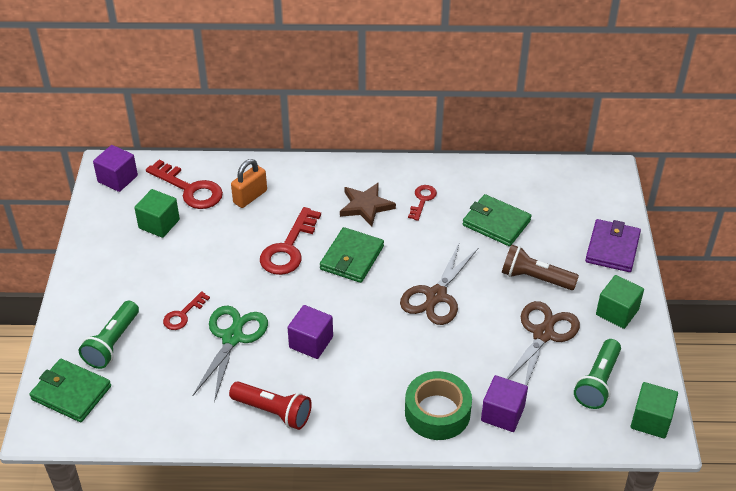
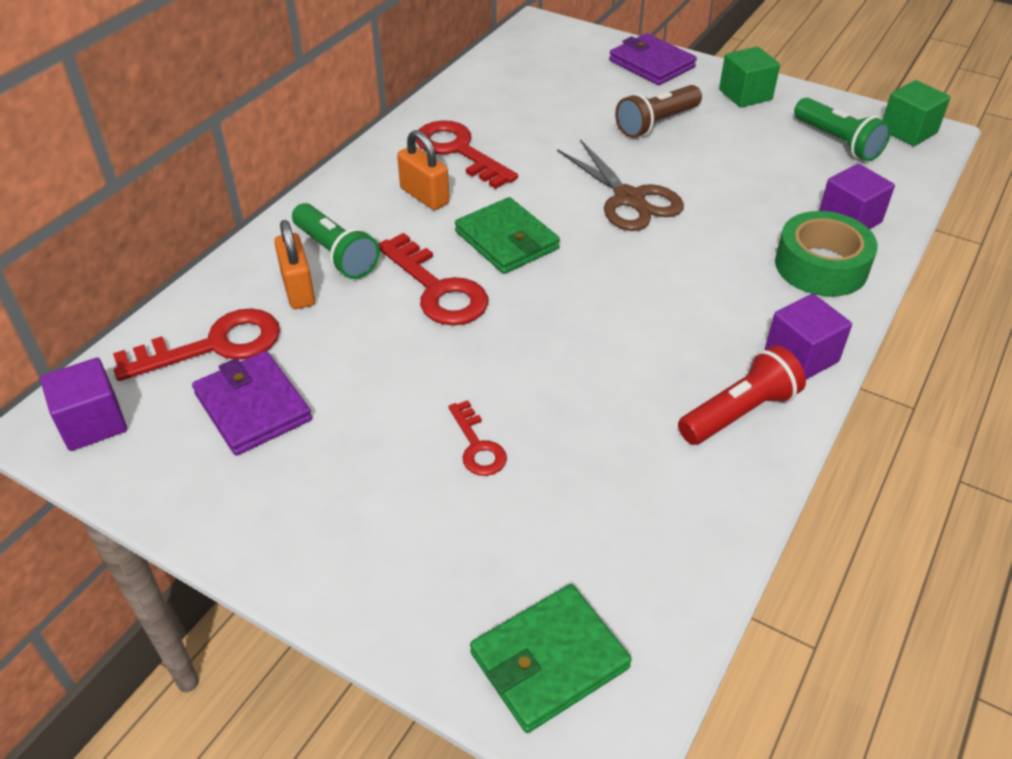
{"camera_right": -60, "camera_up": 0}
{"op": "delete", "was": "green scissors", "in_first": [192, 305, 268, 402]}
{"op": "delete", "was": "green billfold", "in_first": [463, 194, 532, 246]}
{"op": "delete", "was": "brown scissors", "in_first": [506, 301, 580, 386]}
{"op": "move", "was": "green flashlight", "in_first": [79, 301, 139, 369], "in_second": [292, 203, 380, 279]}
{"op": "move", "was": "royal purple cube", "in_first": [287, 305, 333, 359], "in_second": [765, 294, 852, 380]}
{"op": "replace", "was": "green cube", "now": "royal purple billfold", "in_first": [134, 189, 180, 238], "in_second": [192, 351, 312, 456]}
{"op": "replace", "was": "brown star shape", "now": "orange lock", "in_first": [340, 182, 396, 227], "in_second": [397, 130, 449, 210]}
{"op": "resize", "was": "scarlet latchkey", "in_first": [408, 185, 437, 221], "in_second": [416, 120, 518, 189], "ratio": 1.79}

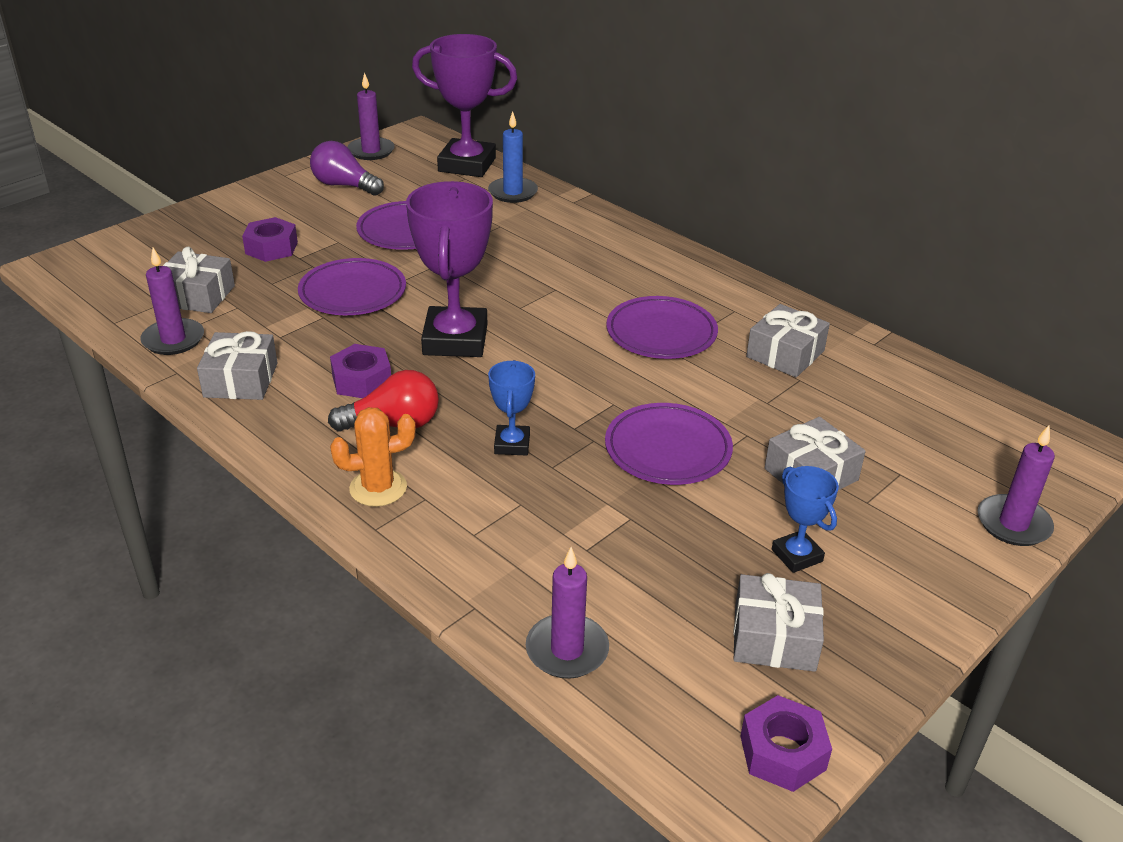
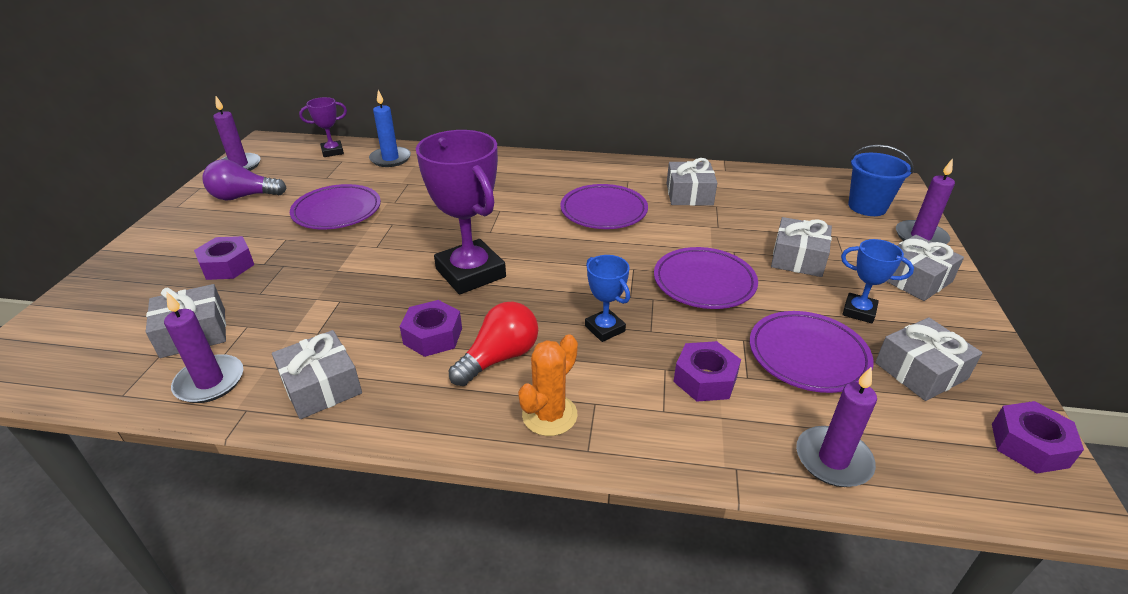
{"camera_right": -35, "camera_up": 0}
{"op": "insert", "now": "royal purple nut", "in_second": [673, 341, 741, 401]}
{"op": "insert", "now": "royal blue pail", "in_second": [848, 145, 914, 216]}
{"op": "insert", "now": "grey gift", "in_second": [886, 235, 964, 301]}
{"op": "move", "was": "royal purple dinner plate", "in_first": [298, 258, 406, 315], "in_second": [750, 311, 874, 393]}
{"op": "resize", "was": "royal purple award cup", "in_first": [412, 34, 517, 177], "in_second": [299, 97, 347, 157], "ratio": 0.5}

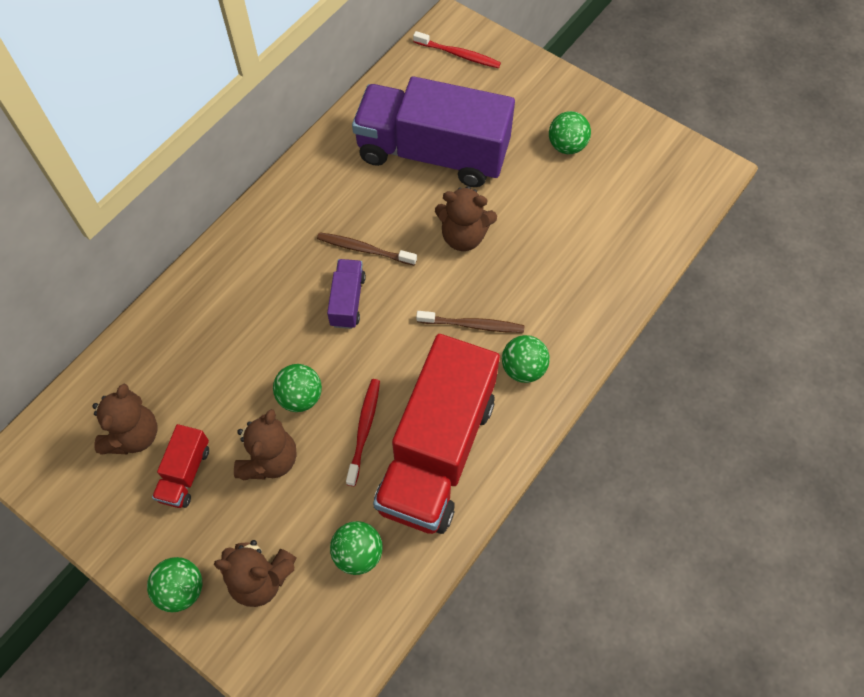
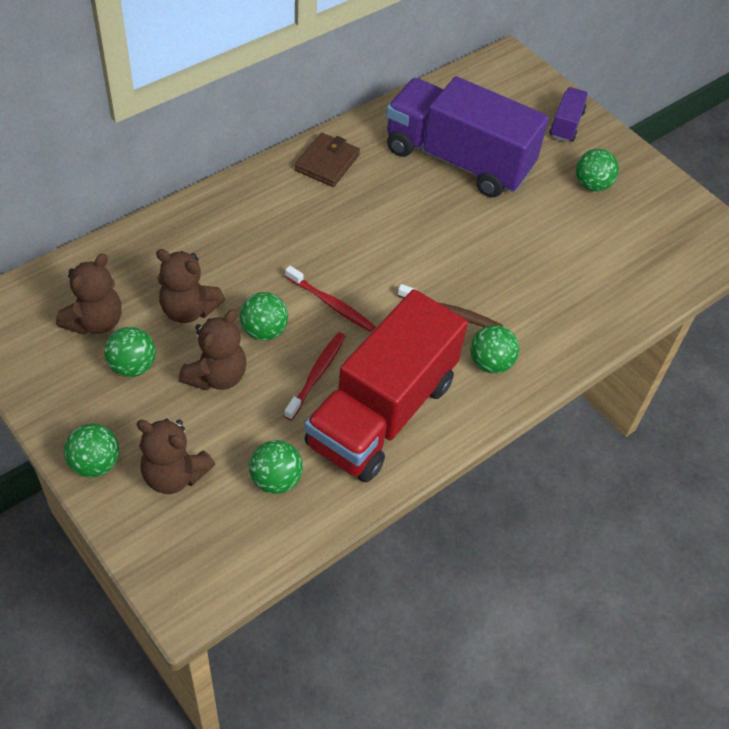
{"camera_right": 10, "camera_up": -10}
{"op": "delete", "was": "brown toothbrush", "in_first": [317, 232, 417, 266]}
{"op": "insert", "now": "brown billfold", "in_second": [295, 133, 360, 187]}
{"op": "move", "was": "royal purple lorry", "in_first": [327, 259, 366, 329], "in_second": [549, 87, 588, 142]}
{"op": "move", "was": "scarlet toothbrush", "in_first": [413, 31, 501, 68], "in_second": [285, 266, 376, 332]}
{"op": "move", "was": "brown teddy bear", "in_first": [435, 186, 497, 251], "in_second": [156, 249, 225, 323]}
{"op": "replace", "was": "scarlet lorry", "now": "green ball", "in_first": [152, 424, 209, 508], "in_second": [104, 327, 156, 377]}

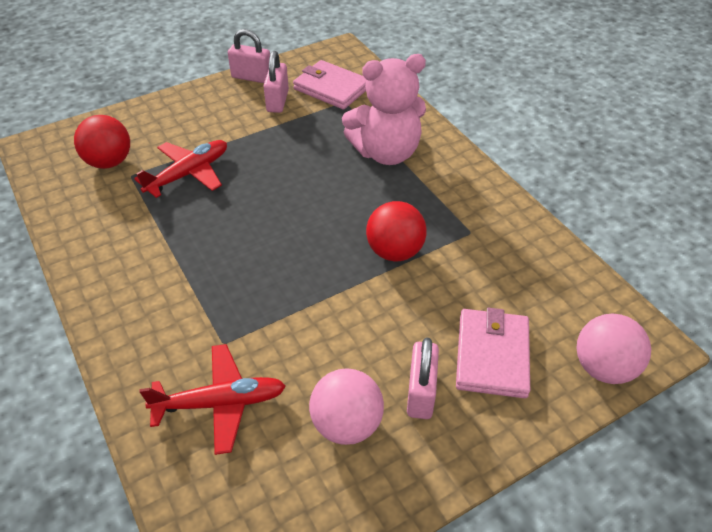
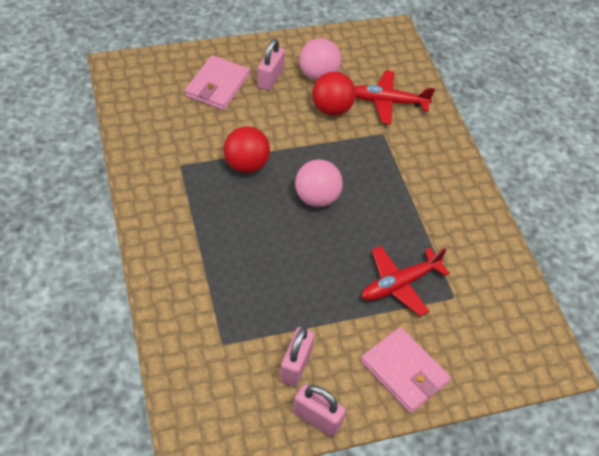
{"camera_right": -170, "camera_up": 5}
{"op": "delete", "was": "rose-pink teddy bear", "in_first": [342, 54, 426, 165]}
{"op": "move", "was": "scarlet ball", "in_first": [74, 115, 130, 169], "in_second": [312, 72, 356, 116]}
{"op": "move", "was": "rose-pink billfold", "in_first": [293, 60, 366, 109], "in_second": [361, 327, 451, 413]}
{"op": "move", "was": "rose-pink ball", "in_first": [577, 314, 651, 384], "in_second": [295, 159, 343, 207]}

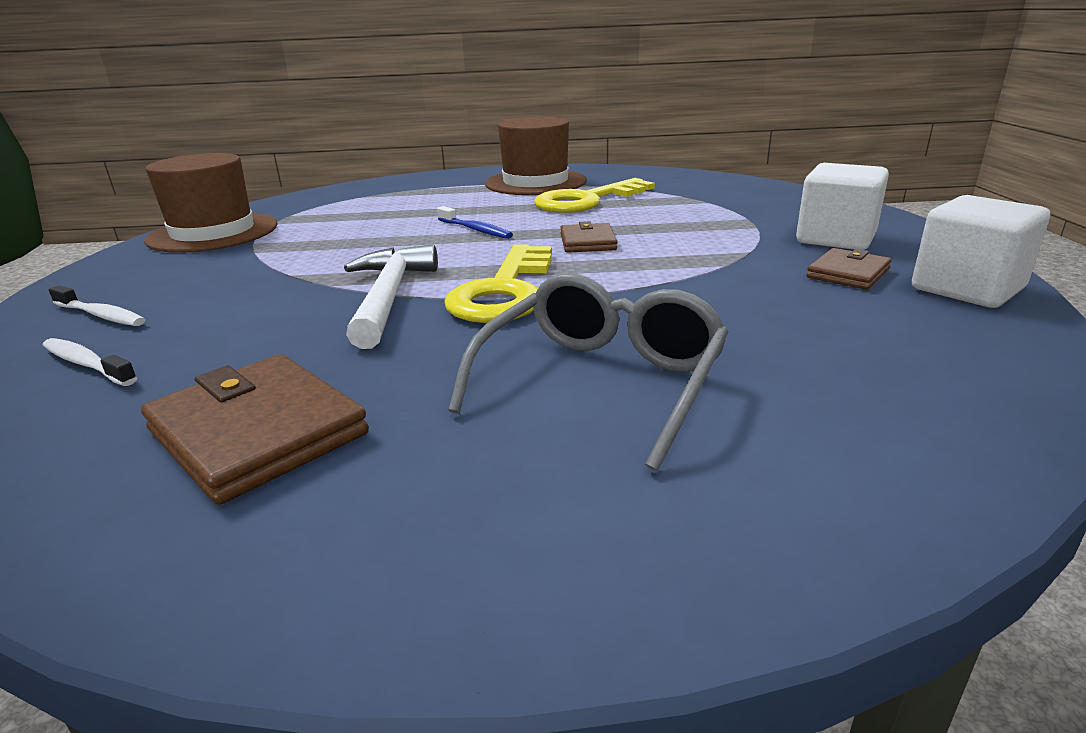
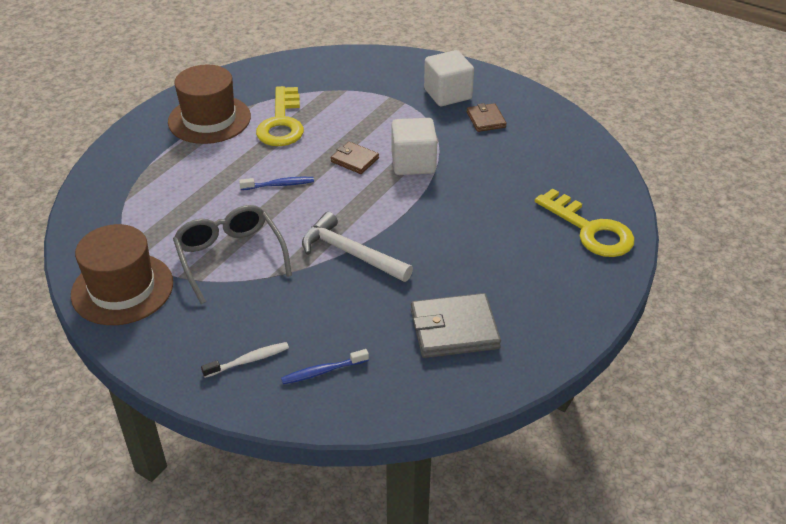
{"camera_right": -55, "camera_up": 15}
{"op": "move", "was": "bright yellow latchkey", "in_first": [445, 244, 552, 323], "in_second": [535, 188, 635, 257]}
{"op": "move", "was": "grey spectacles", "in_first": [448, 273, 729, 471], "in_second": [173, 205, 292, 304]}
{"op": "move", "was": "white cube", "in_first": [912, 195, 1050, 308], "in_second": [391, 118, 437, 175]}
{"op": "recolor", "was": "white toothbrush", "now": "royal blue toothbrush", "in_first": [42, 338, 137, 386], "in_second": [281, 349, 369, 385]}
{"op": "recolor", "was": "brown billfold", "now": "grey billfold", "in_first": [141, 354, 369, 505], "in_second": [411, 293, 501, 358]}

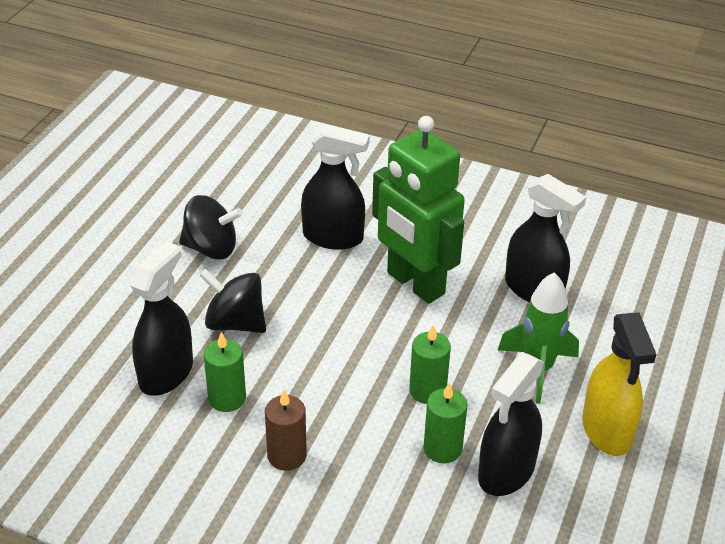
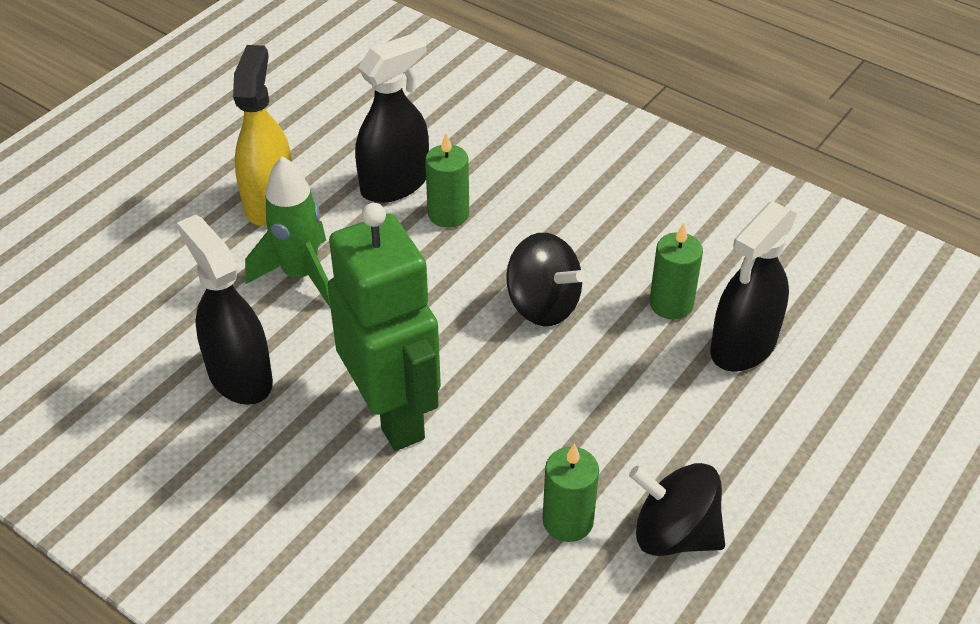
{"camera_right": -165, "camera_up": 5}
{"op": "delete", "was": "brown candle", "in_first": [265, 389, 307, 471]}
{"op": "delete", "was": "black spray bottle", "in_first": [301, 124, 370, 250]}
{"op": "move", "was": "black whirligig", "in_first": [199, 269, 266, 333], "in_second": [506, 233, 585, 326]}
{"op": "move", "was": "green candle", "in_first": [409, 325, 451, 404], "in_second": [543, 443, 599, 542]}

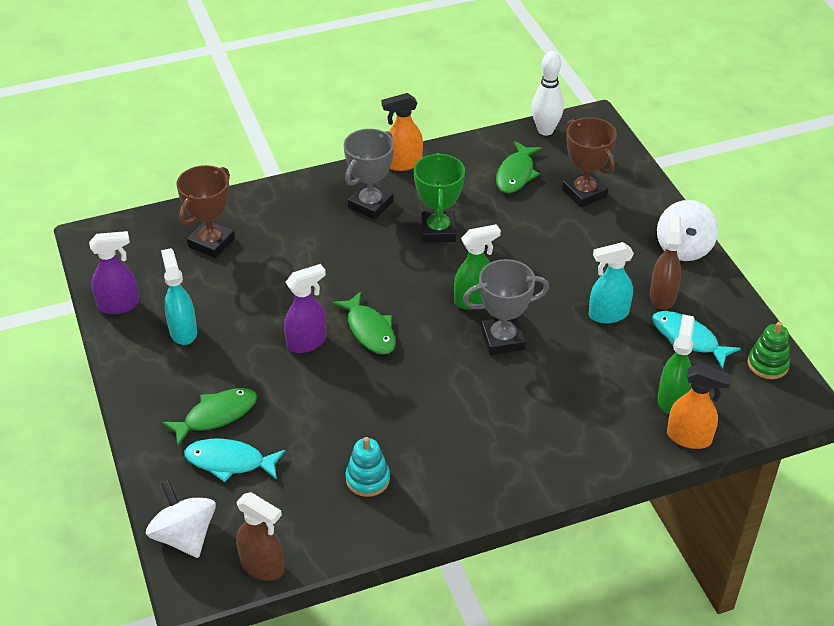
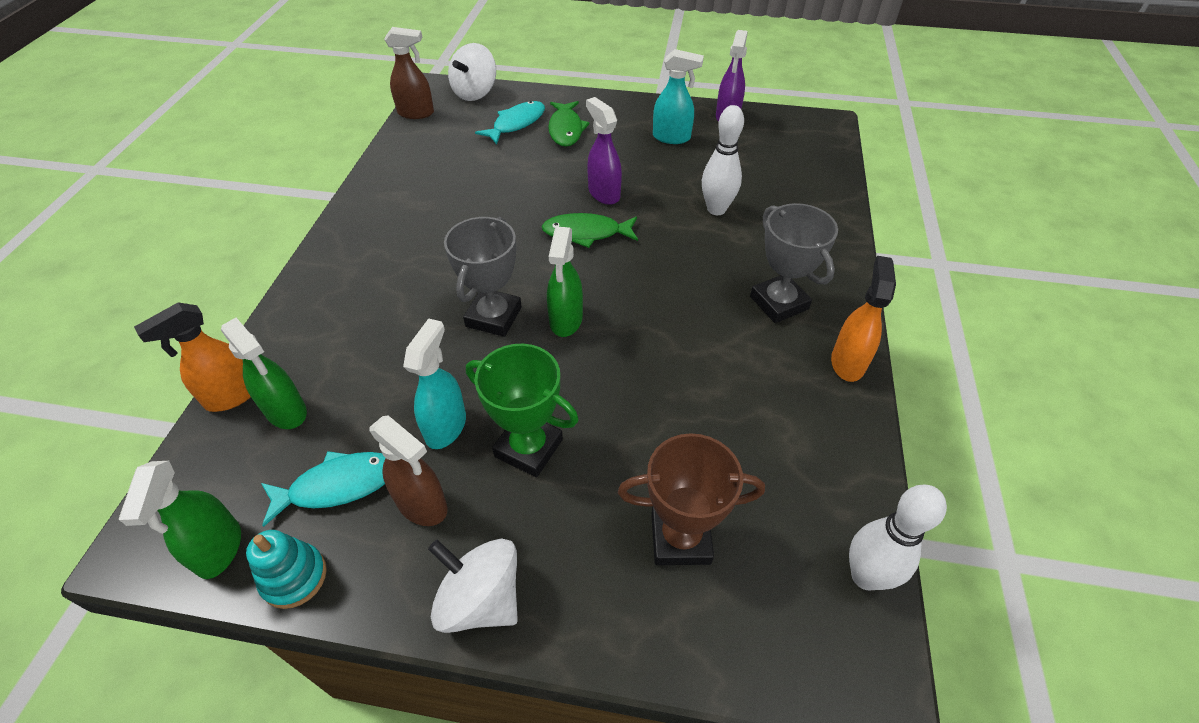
{"camera_right": 120, "camera_up": 5}
{"op": "delete", "was": "brown award cup", "in_first": [176, 165, 235, 258]}
{"op": "delete", "was": "green toy fish", "in_first": [496, 141, 542, 193]}
{"op": "insert", "now": "white tenpin", "in_second": [702, 105, 744, 215]}
{"op": "move", "was": "teal stacking rings", "in_first": [346, 437, 390, 497], "in_second": [246, 530, 327, 609]}
{"op": "move", "was": "green award cup", "in_first": [414, 153, 465, 242], "in_second": [466, 344, 579, 477]}
{"op": "replace", "was": "green stacking rings", "now": "green spray bottle", "in_first": [748, 322, 791, 379], "in_second": [119, 461, 241, 579]}
{"op": "rotate", "was": "white whirligig", "in_first": [146, 480, 216, 558], "in_second": [448, 43, 496, 101], "clockwise": 120}
{"op": "rotate", "was": "brown spray bottle", "in_first": [236, 492, 284, 581], "in_second": [384, 27, 434, 119], "clockwise": -150}
{"op": "rotate", "was": "royal purple spray bottle", "in_first": [284, 264, 327, 353], "in_second": [586, 97, 622, 205], "clockwise": 150}

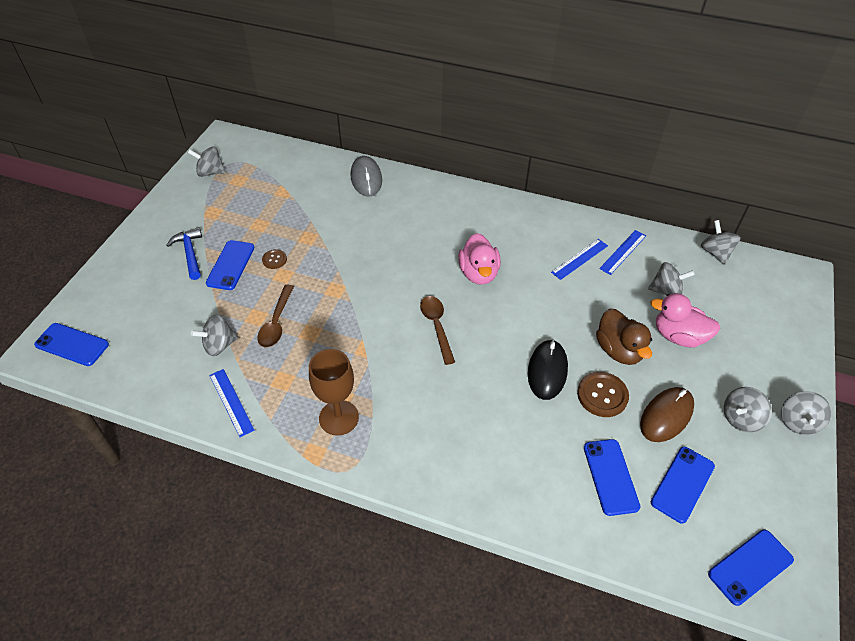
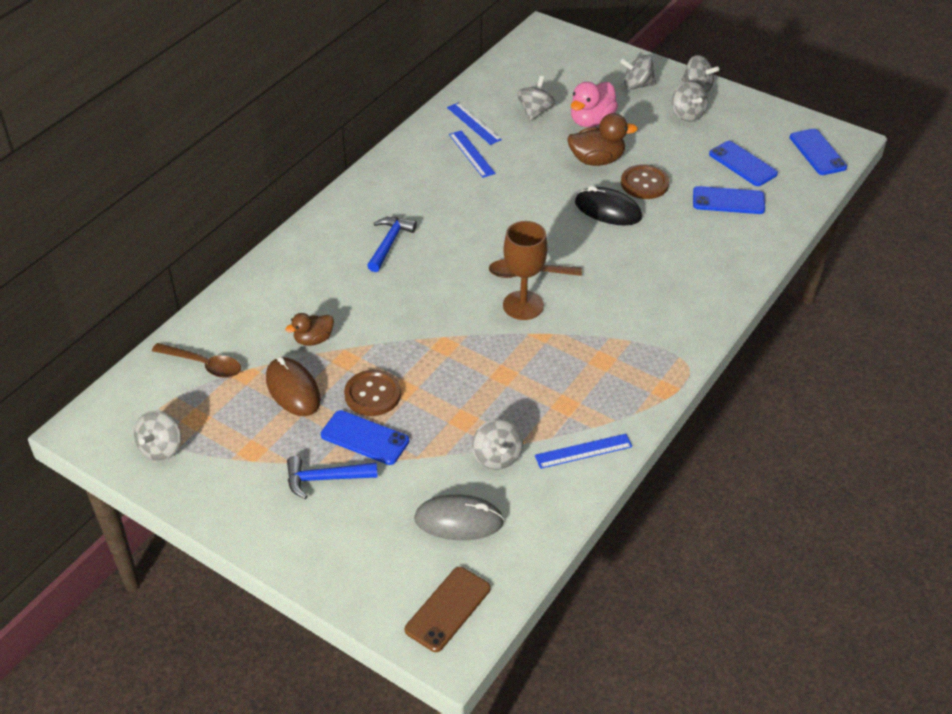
{"camera_right": -75, "camera_up": -5}
{"op": "delete", "was": "rose-pink duck", "in_first": [458, 233, 501, 285]}
{"op": "insert", "now": "brown duck", "in_second": [285, 313, 334, 346]}
{"op": "insert", "now": "royal blue claw hammer", "in_second": [367, 217, 417, 272]}
{"op": "move", "was": "brown spoon", "in_first": [257, 285, 294, 347], "in_second": [152, 343, 241, 378]}
{"op": "move", "was": "brown chalice", "in_first": [309, 349, 359, 436], "in_second": [503, 221, 548, 320]}
{"op": "move", "was": "grey PC mouse", "in_first": [351, 156, 382, 196], "in_second": [414, 494, 504, 540]}
{"op": "move", "was": "brown PC mouse", "in_first": [640, 387, 694, 442], "in_second": [266, 357, 321, 416]}
{"op": "move", "was": "grey whirligig", "in_first": [701, 220, 741, 265], "in_second": [620, 55, 656, 90]}
{"op": "recolor", "was": "royal blue mobile phone", "now": "brown mobile phone", "in_first": [34, 323, 109, 366], "in_second": [405, 567, 491, 652]}
{"op": "resize", "was": "brown sewing button", "in_first": [262, 249, 287, 269], "in_second": [344, 370, 401, 416], "ratio": 1.77}

